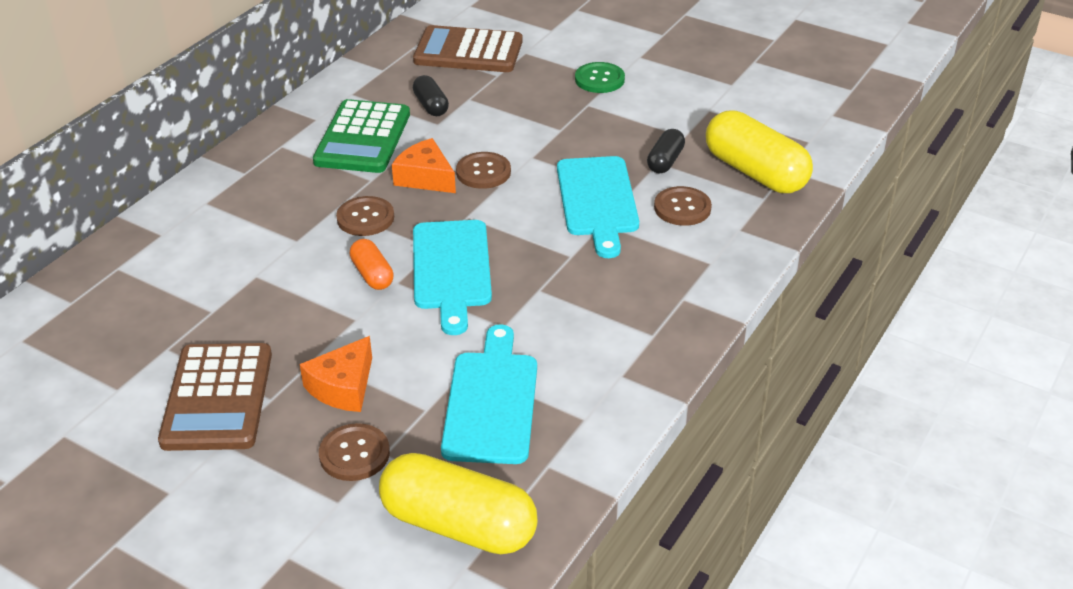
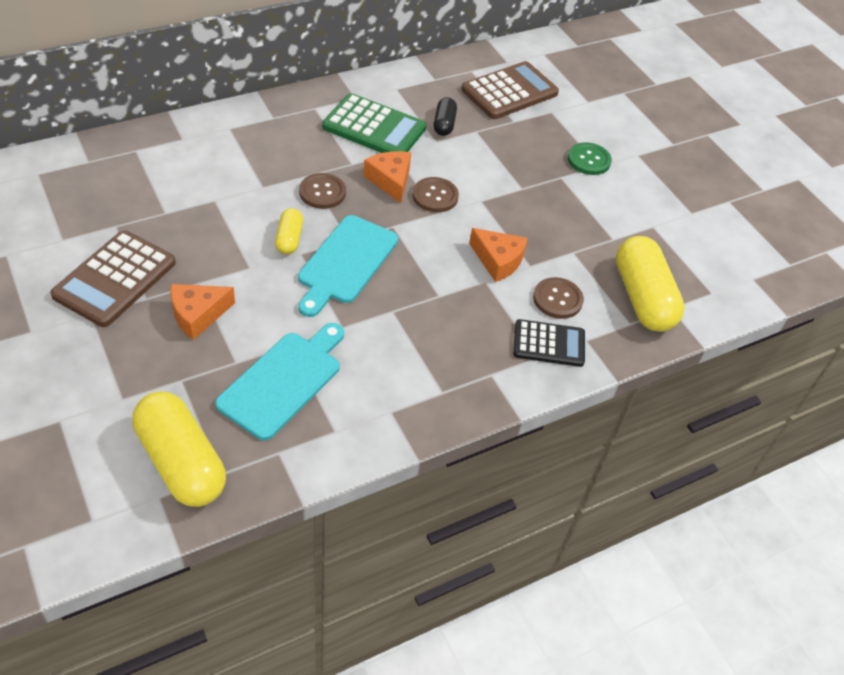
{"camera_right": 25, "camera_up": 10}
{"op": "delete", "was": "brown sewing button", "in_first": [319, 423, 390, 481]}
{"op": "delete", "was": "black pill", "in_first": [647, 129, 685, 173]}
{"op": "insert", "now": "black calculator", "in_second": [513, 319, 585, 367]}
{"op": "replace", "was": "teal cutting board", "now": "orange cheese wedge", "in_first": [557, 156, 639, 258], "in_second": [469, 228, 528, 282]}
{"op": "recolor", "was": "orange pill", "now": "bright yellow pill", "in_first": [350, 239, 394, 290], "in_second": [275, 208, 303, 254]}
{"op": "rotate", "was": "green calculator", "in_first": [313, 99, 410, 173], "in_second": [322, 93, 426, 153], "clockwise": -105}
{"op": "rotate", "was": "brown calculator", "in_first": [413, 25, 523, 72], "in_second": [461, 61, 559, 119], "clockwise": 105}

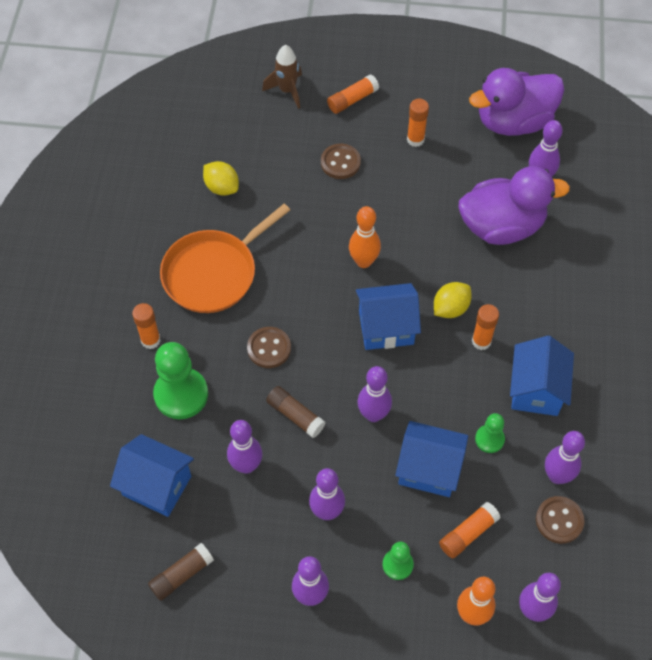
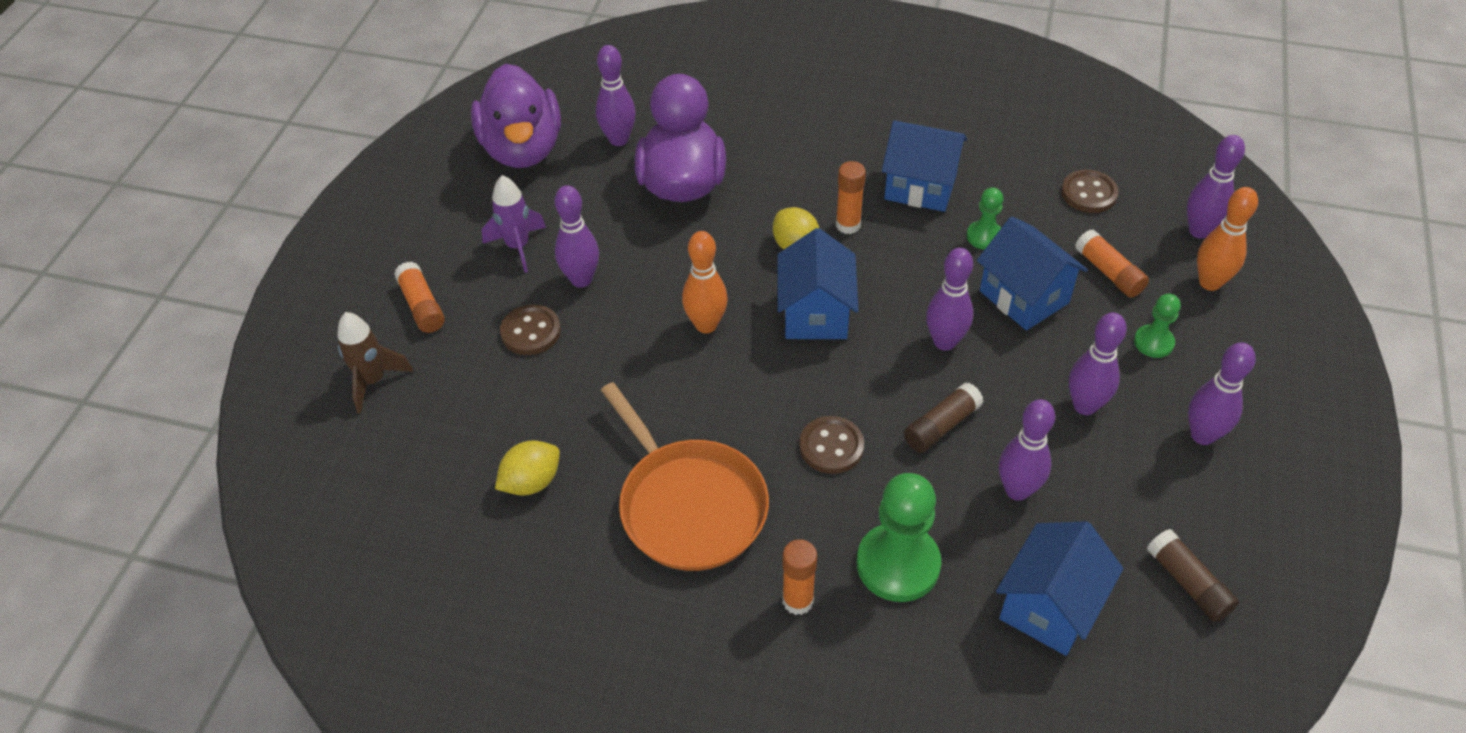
{"camera_right": -80, "camera_up": -10}
{"op": "move", "was": "royal purple tenpin", "in_first": [545, 431, 585, 484], "in_second": [555, 185, 599, 288]}
{"op": "replace", "was": "orange glue", "now": "royal purple spaceship", "in_first": [407, 99, 429, 147], "in_second": [482, 175, 546, 273]}
{"op": "rotate", "was": "royal blue cottage", "in_first": [395, 421, 468, 497], "in_second": [977, 216, 1088, 331], "clockwise": -60}

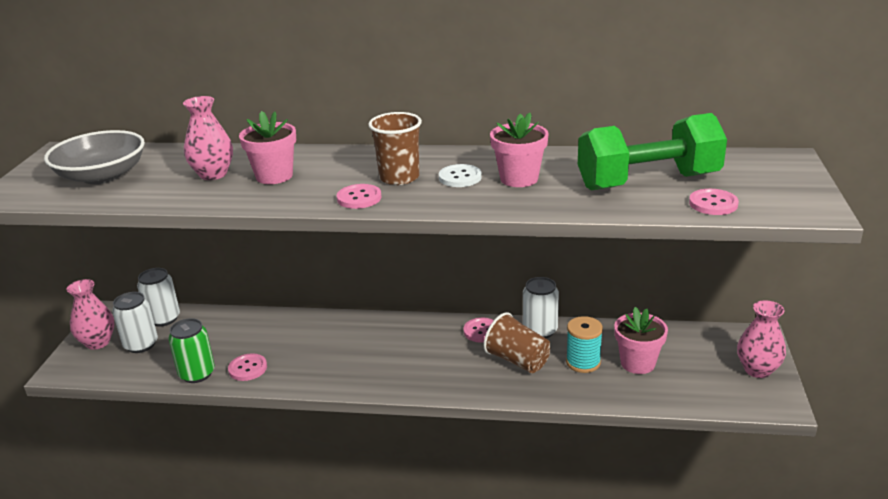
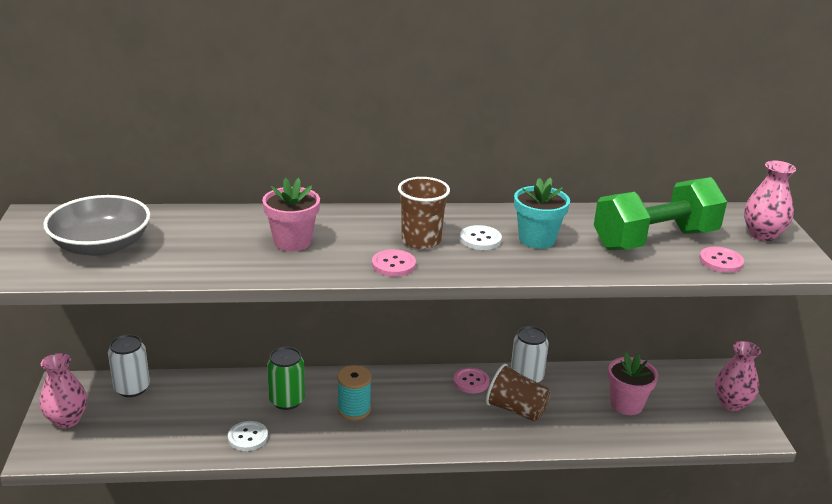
{"camera_right": -15, "camera_up": 0}
{"op": "delete", "was": "white can", "in_first": [112, 292, 158, 353]}
{"op": "move", "was": "green can", "in_first": [168, 318, 215, 383], "in_second": [267, 347, 305, 410]}
{"op": "move", "was": "rose-pink flower vase", "in_first": [183, 96, 233, 180], "in_second": [744, 160, 796, 241]}
{"op": "move", "was": "teal reel of thread", "in_first": [566, 316, 603, 373], "in_second": [337, 365, 372, 420]}
{"op": "recolor", "was": "rose-pink sewing button", "now": "white sewing button", "in_first": [228, 353, 267, 381], "in_second": [228, 421, 268, 451]}
{"op": "recolor", "was": "rose-pink plant pot", "now": "teal plant pot", "in_first": [490, 113, 549, 187], "in_second": [514, 178, 570, 249]}

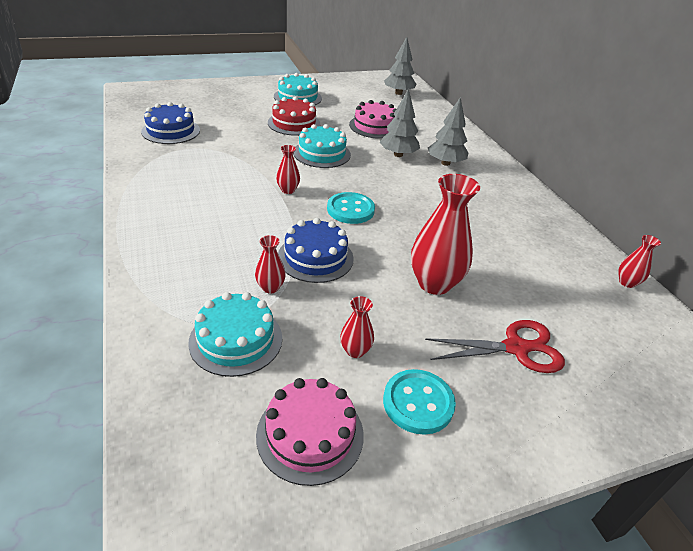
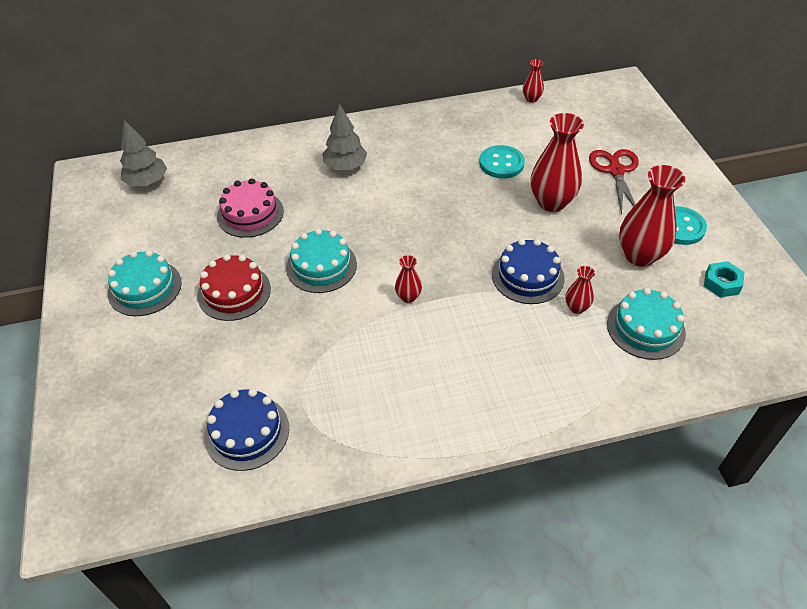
{"camera_right": -80, "camera_up": 10}
{"op": "delete", "was": "grey toy tree", "in_first": [380, 89, 420, 157]}
{"op": "move", "was": "teal sewing button", "in_first": [327, 192, 375, 224], "in_second": [479, 145, 525, 179]}
{"op": "replace", "was": "rose-pink layer cake", "now": "teal nut", "in_first": [256, 378, 364, 486], "in_second": [704, 261, 744, 297]}
{"op": "resize", "was": "scarlet flower vase", "in_first": [340, 296, 374, 358], "in_second": [619, 165, 685, 267], "ratio": 2.05}

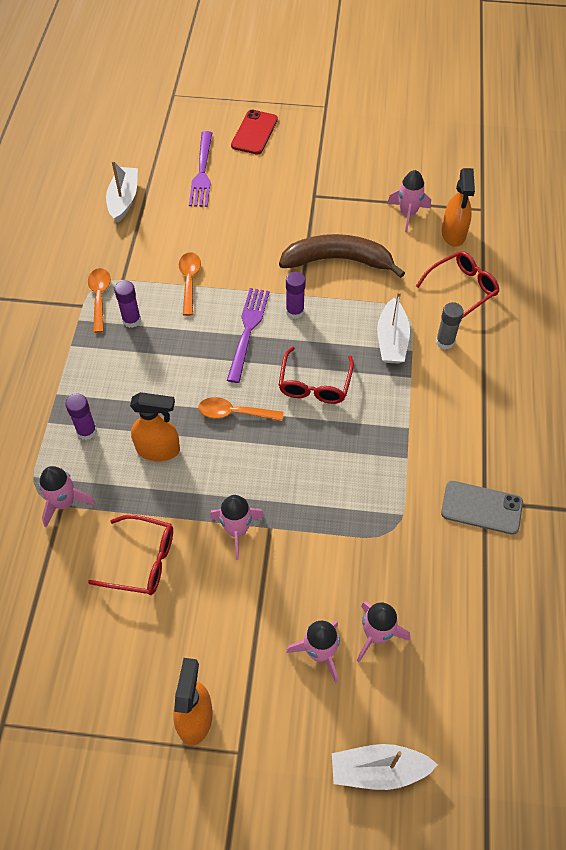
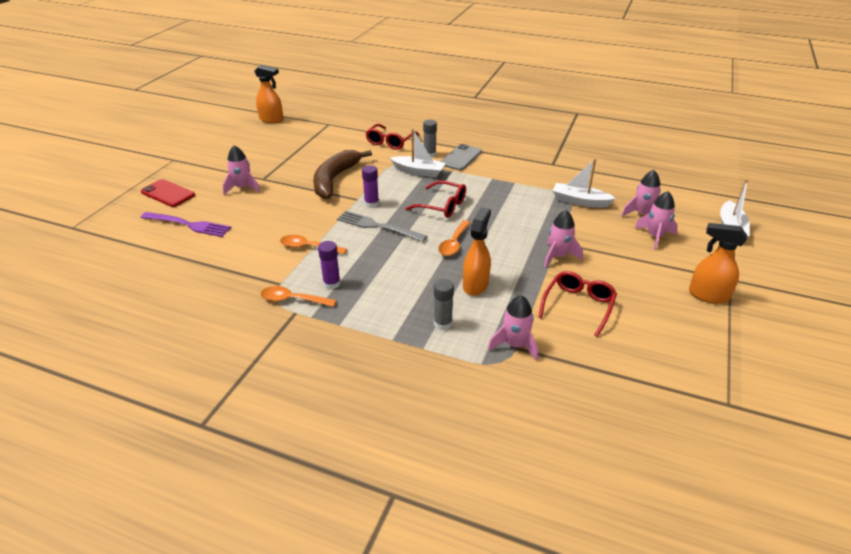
{"camera_right": -75, "camera_up": -20}
{"op": "move", "was": "white sailboat", "in_first": [106, 160, 138, 223], "in_second": [553, 159, 616, 208]}
{"op": "move", "was": "rose-pink spaceship", "in_first": [387, 170, 431, 232], "in_second": [223, 145, 260, 195]}
{"op": "move", "was": "grey mobile phone", "in_first": [441, 481, 523, 535], "in_second": [440, 144, 482, 171]}
{"op": "move", "was": "orange spray bottle", "in_first": [442, 168, 475, 247], "in_second": [254, 64, 283, 123]}
{"op": "recolor", "was": "royal purple glue", "now": "grey glue", "in_first": [65, 394, 97, 440], "in_second": [434, 279, 454, 330]}
{"op": "recolor", "was": "royal purple dinner fork", "now": "grey dinner fork", "in_first": [227, 288, 269, 383], "in_second": [337, 211, 427, 242]}
{"op": "rotate", "was": "scarlet spectacles", "in_first": [416, 251, 499, 318], "in_second": [366, 124, 419, 150], "clockwise": -135}

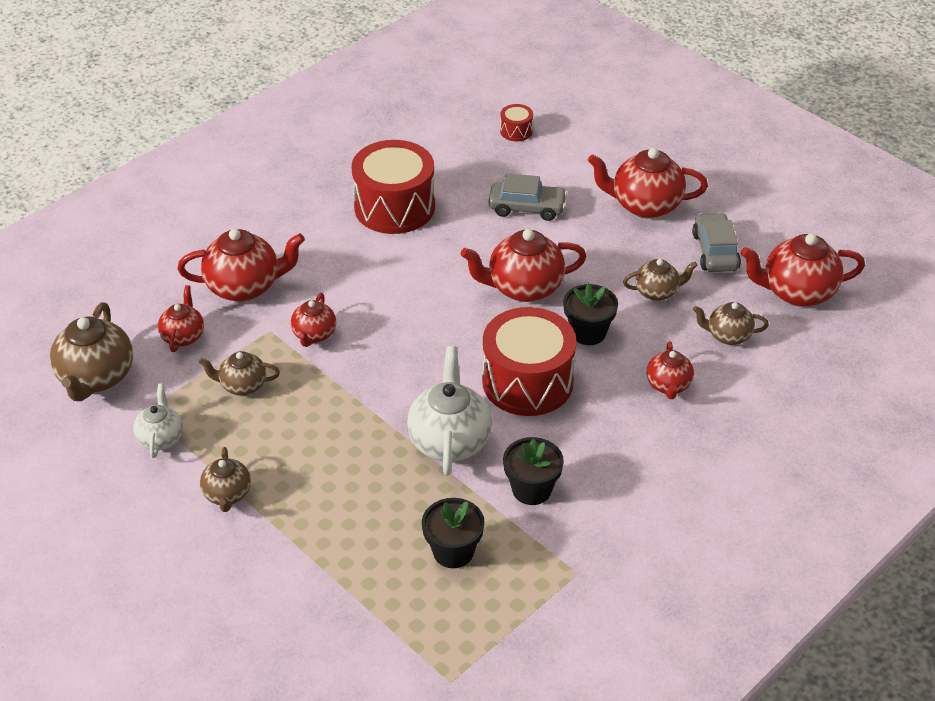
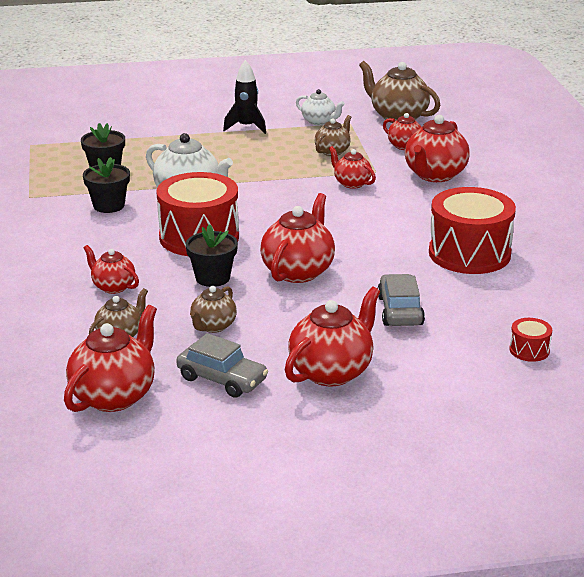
{"camera_right": 125, "camera_up": -15}
{"op": "replace", "was": "brown tea pot", "now": "black spaceship", "in_first": [200, 447, 251, 512], "in_second": [223, 60, 266, 134]}
{"op": "rotate", "was": "grey toy car", "in_first": [489, 173, 567, 221], "in_second": [377, 274, 425, 326], "clockwise": 135}

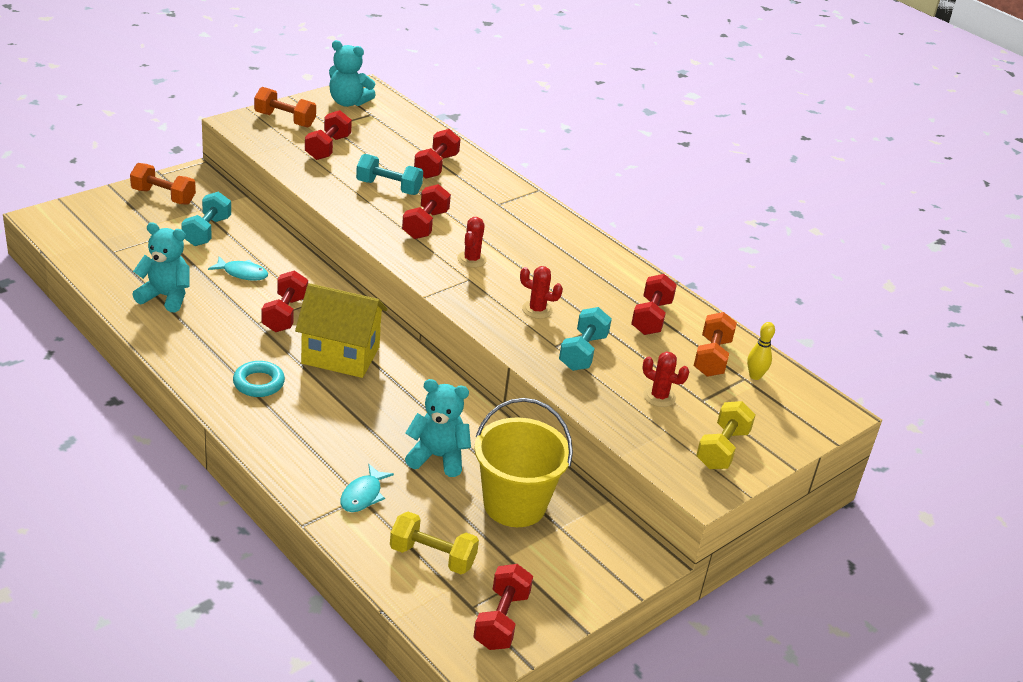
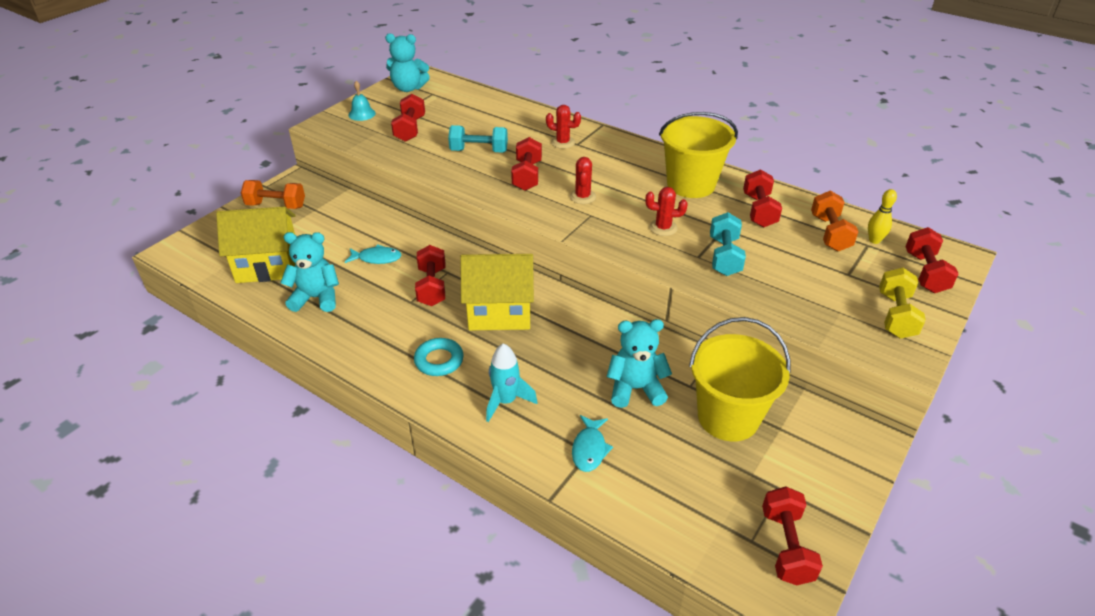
{"camera_right": -10, "camera_up": 5}
{"op": "delete", "was": "teal free weight", "in_first": [181, 192, 231, 246]}
{"op": "delete", "was": "bright yellow free weight", "in_first": [390, 512, 479, 574]}
{"op": "insert", "now": "bright yellow cottage", "in_second": [216, 206, 296, 283]}
{"op": "insert", "now": "teal spaceship", "in_second": [486, 343, 538, 422]}
{"op": "insert", "now": "bright yellow pail", "in_second": [659, 112, 738, 198]}
{"op": "move", "was": "scarlet free weight", "in_first": [414, 129, 460, 179], "in_second": [905, 227, 959, 293]}
{"op": "move", "was": "scarlet saguaro cactus", "in_first": [642, 351, 689, 407], "in_second": [546, 105, 581, 149]}
{"op": "replace", "was": "orange free weight", "now": "teal hand bell", "in_first": [254, 87, 316, 127], "in_second": [349, 81, 376, 121]}

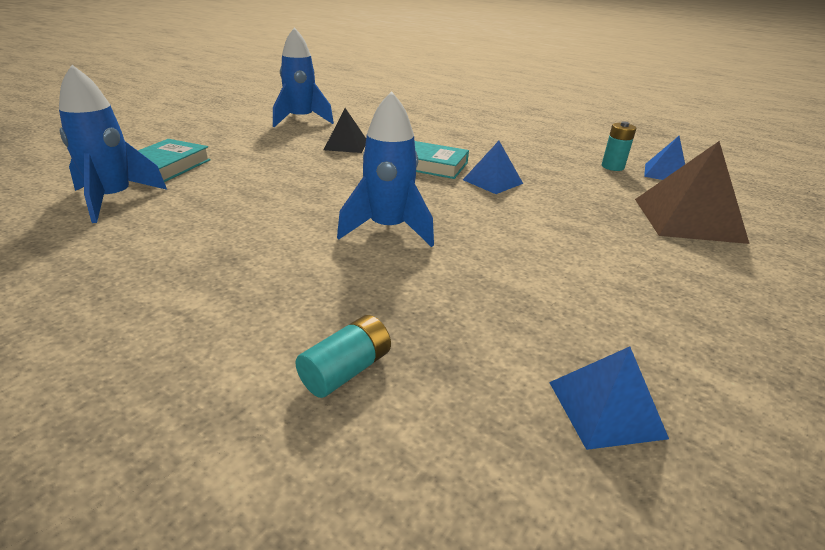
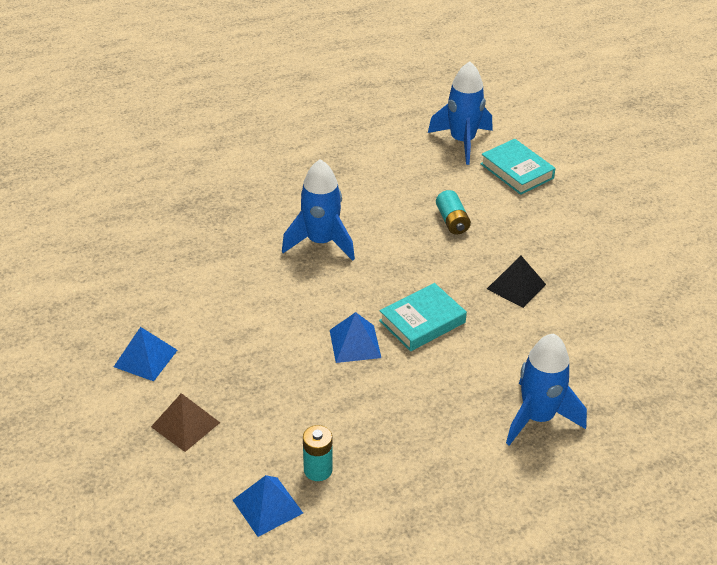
{"camera_right": 125, "camera_up": 10}
{"op": "move", "was": "royal blue spaceship", "in_first": [273, 27, 334, 127], "in_second": [506, 333, 587, 445]}
{"op": "move", "was": "teal battery", "in_first": [295, 315, 391, 398], "in_second": [436, 190, 471, 234]}
{"op": "move", "was": "royal blue pyramid", "in_first": [549, 347, 669, 450], "in_second": [114, 327, 178, 381]}
{"op": "resize", "was": "brown pyramid", "in_first": [635, 141, 749, 244], "in_second": [151, 393, 220, 452], "ratio": 0.59}

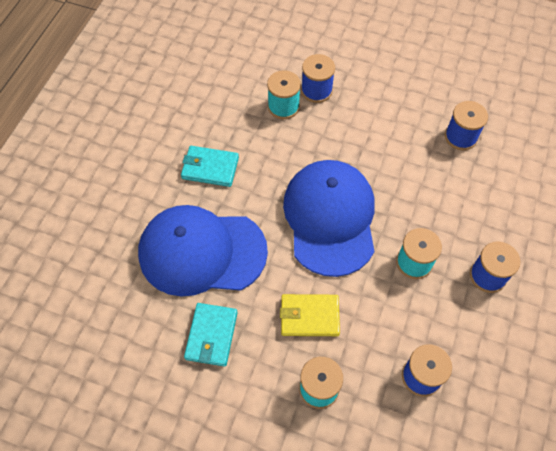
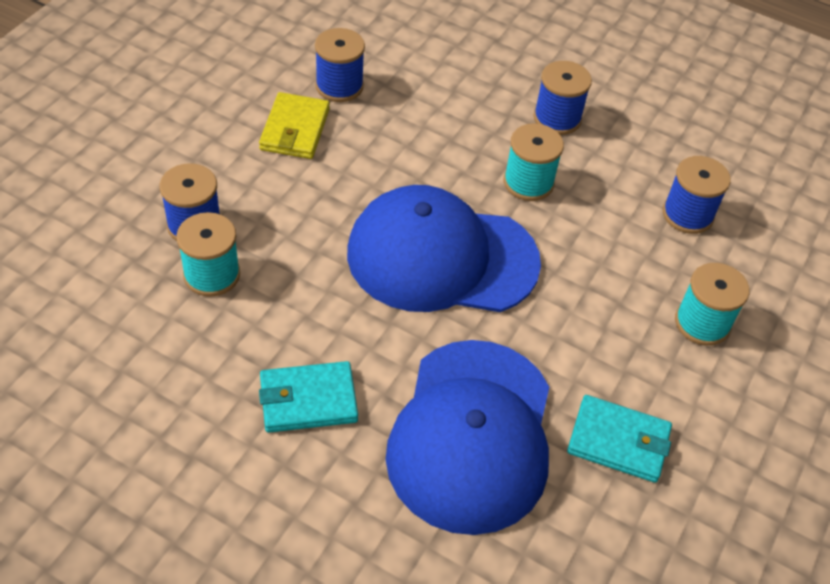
{"camera_right": -85, "camera_up": -10}
{"op": "move", "was": "bright yellow billfold", "in_first": [280, 294, 340, 336], "in_second": [259, 92, 330, 159]}
{"op": "rotate", "was": "teal billfold", "in_first": [181, 146, 239, 187], "in_second": [259, 361, 358, 433], "clockwise": 60}

